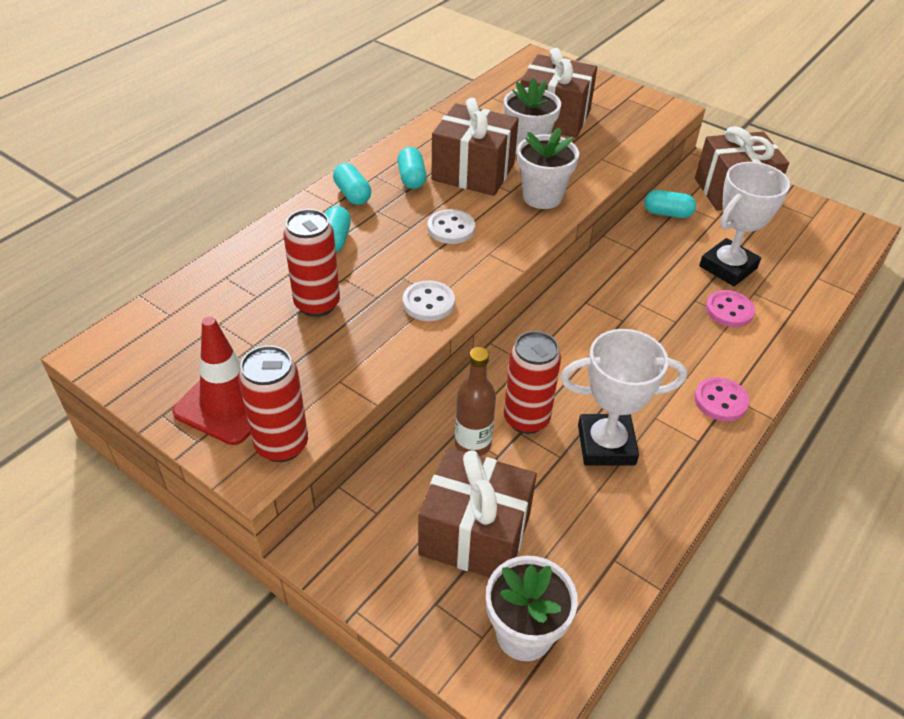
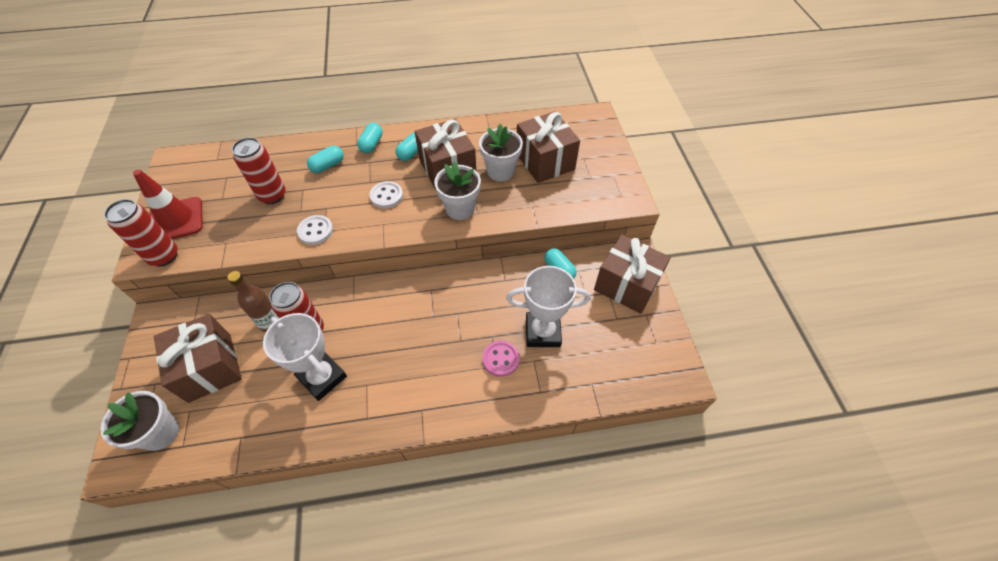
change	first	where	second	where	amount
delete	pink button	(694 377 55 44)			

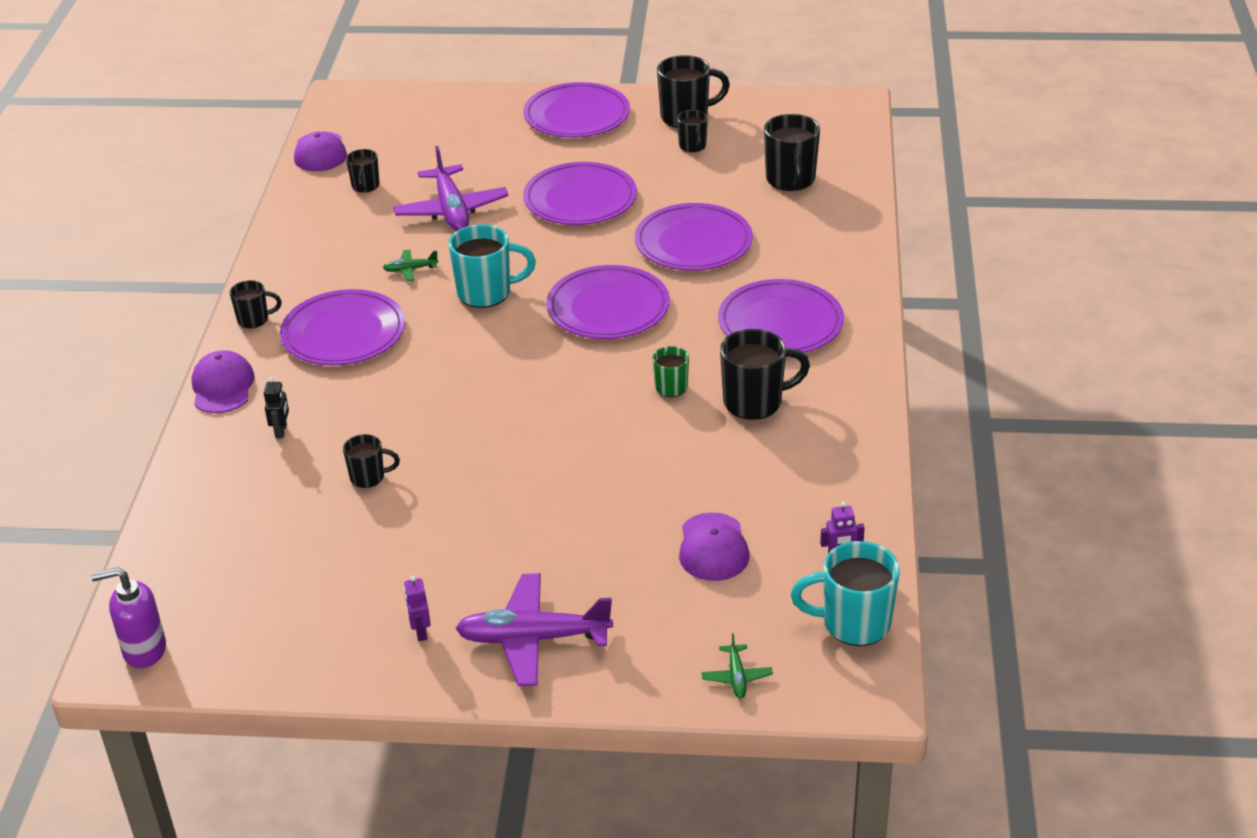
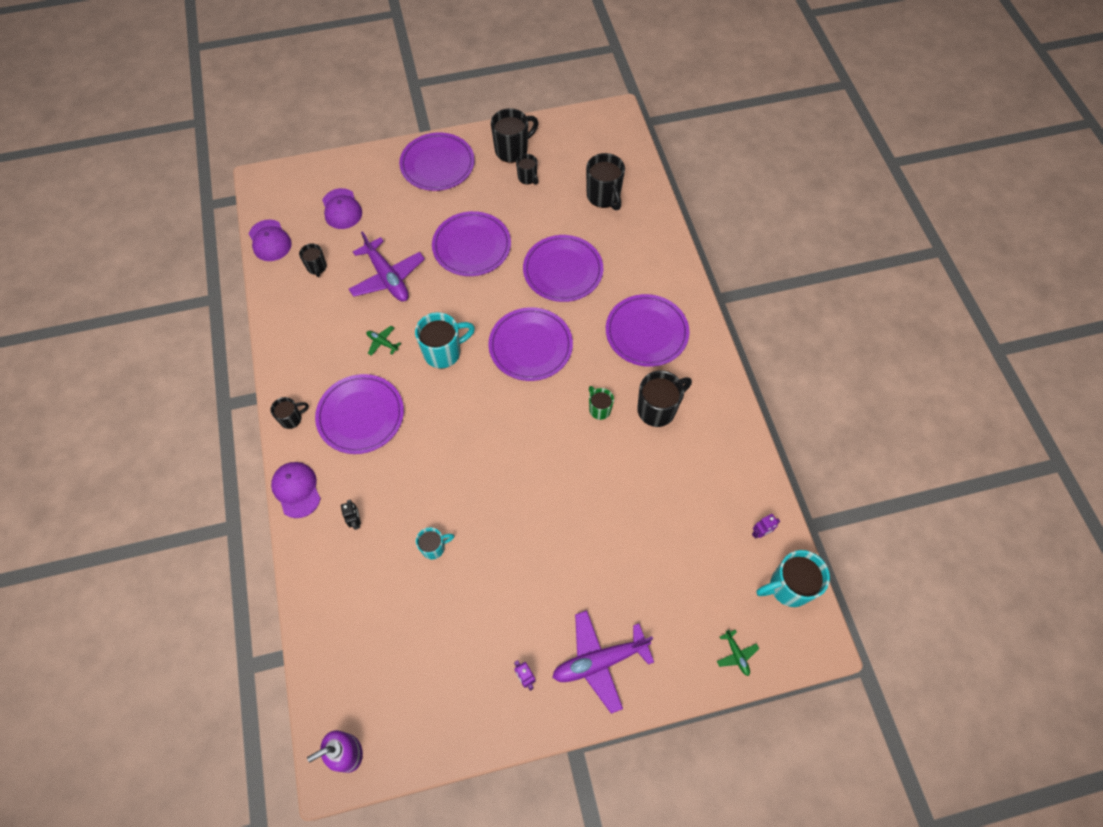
change	first	where	second	where	amount
move	purple cap	(679 512 70 69)		(322 188 40 41)	
recolor	black mug	(343 434 57 54)	turquoise mug	(416 527 38 32)	
rotate	green plane	(383 250 56 31)		(366 326 35 30)	60 degrees clockwise

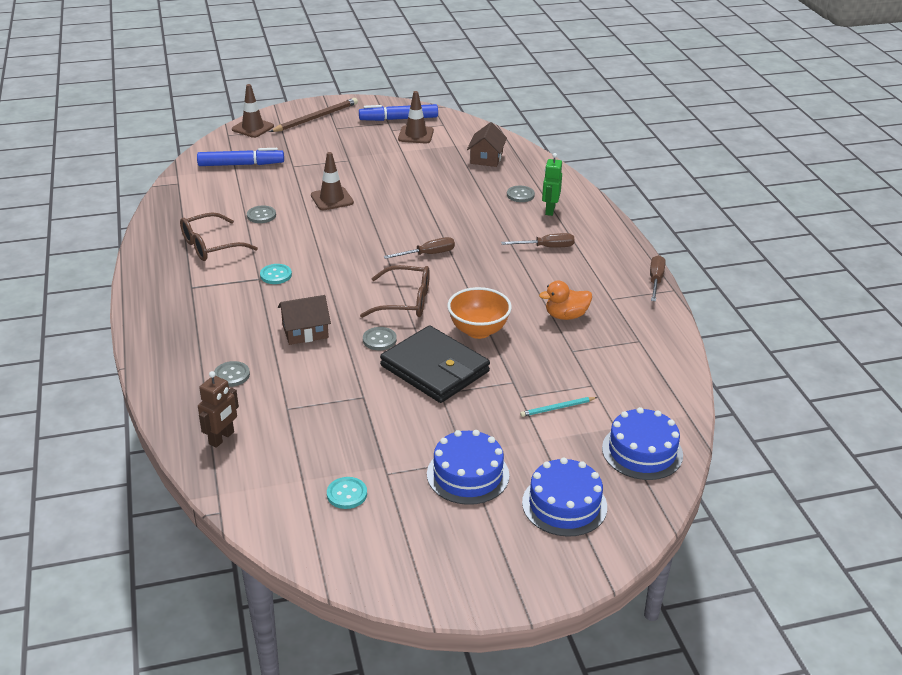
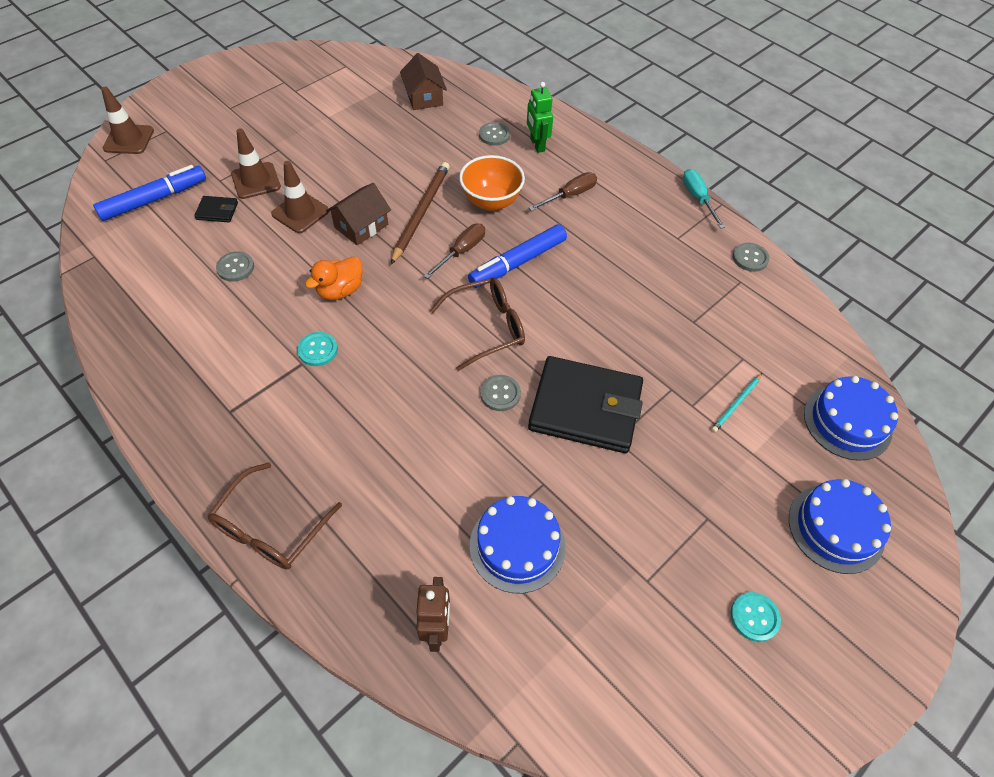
change	first	where	second	where	amount
insert			black wallet	(194 196 44 26)	
move	brown glasses	(180 212 78 49)		(207 462 135 107)	
move	grey button	(214 361 36 26)		(733 243 37 29)	
move	brown pencil	(270 98 88 34)		(391 162 59 102)	
move	brown house	(278 295 53 50)		(326 183 65 62)	
move	turquoise button	(327 477 40 32)		(730 592 51 50)	
move	blue marker	(359 104 79 17)		(468 224 99 64)	
move	brown traffic cone	(398 91 36 52)		(231 128 50 71)	
move	blue cake	(427 430 82 75)		(470 496 96 97)	
move	orange bowl	(447 287 65 52)		(459 155 66 56)	
move	orange duck	(539 280 53 40)		(305 256 57 44)	
recolor	brown screwdriver	(650 255 15 46)	turquoise screwdriver	(683 169 42 60)	

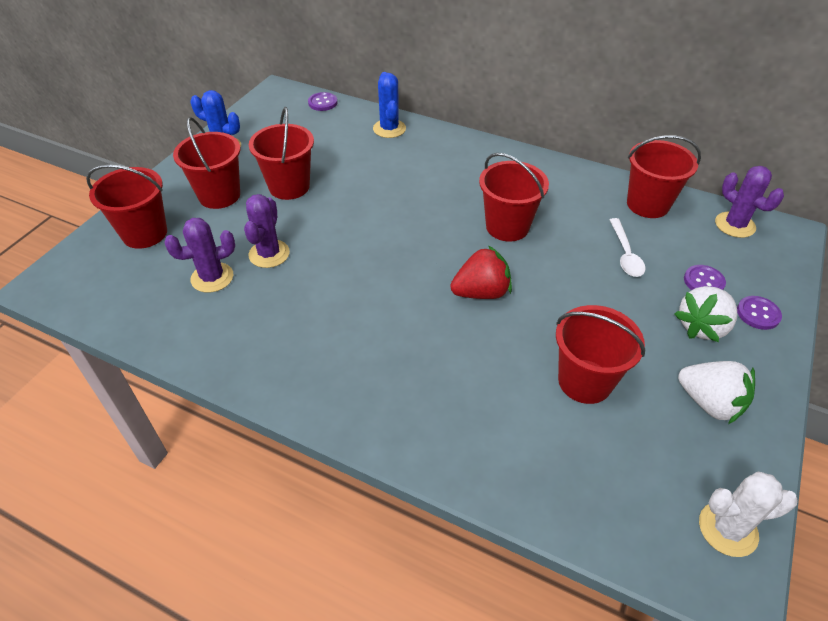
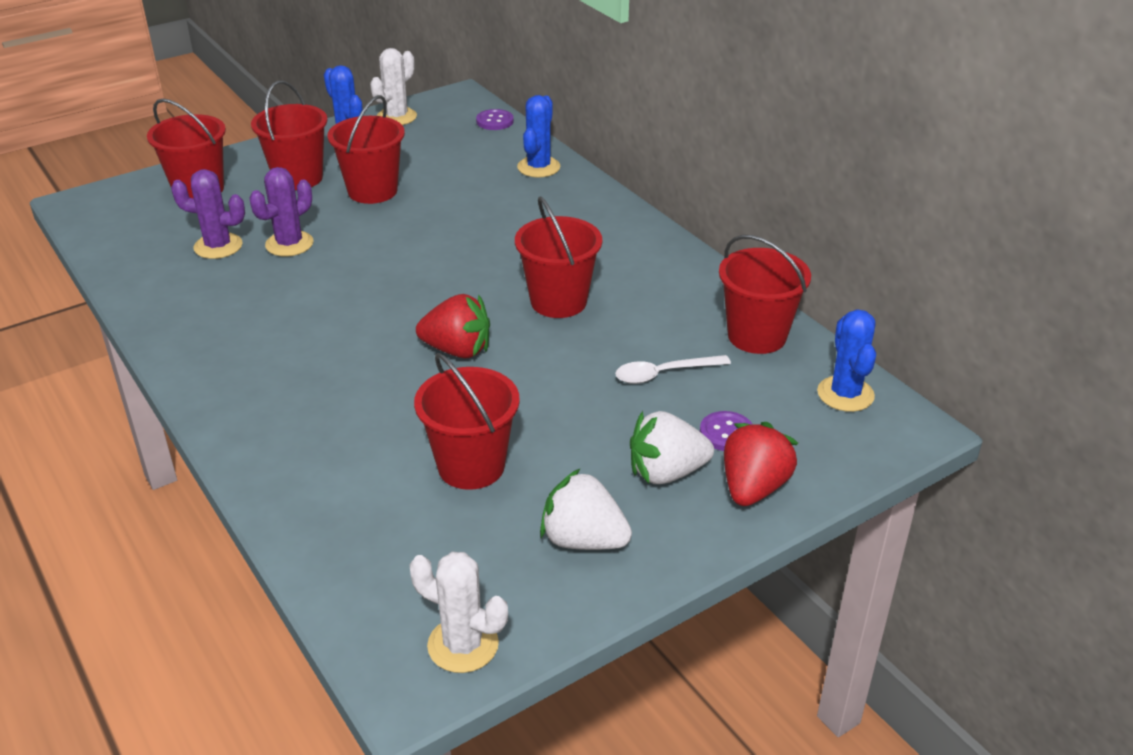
change	first	where	second	where	amount
insert			white cactus	(370 48 47 77)	
replace	purple button	(737 296 45 34)	red strawberry	(724 422 74 84)	
recolor	purple cactus	(715 166 69 72)	blue cactus	(817 309 59 103)	
rotate	white spoon	(610 218 36 59)		(615 355 116 29)	45 degrees clockwise
rotate	white strawberry	(678 361 77 63)		(540 469 92 81)	135 degrees clockwise

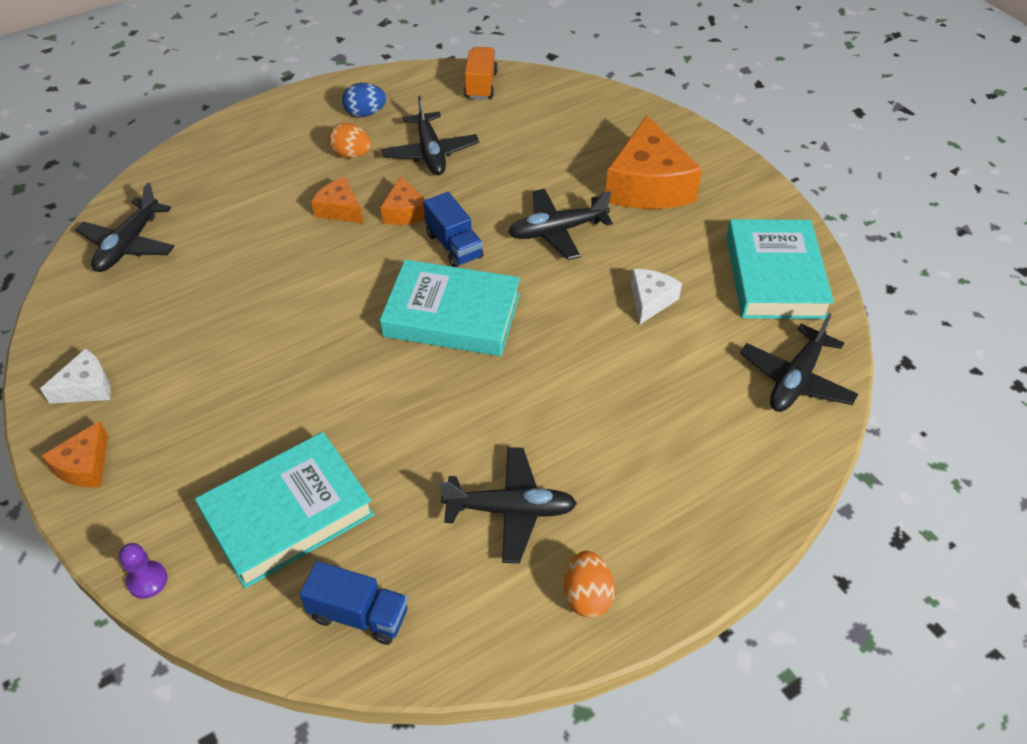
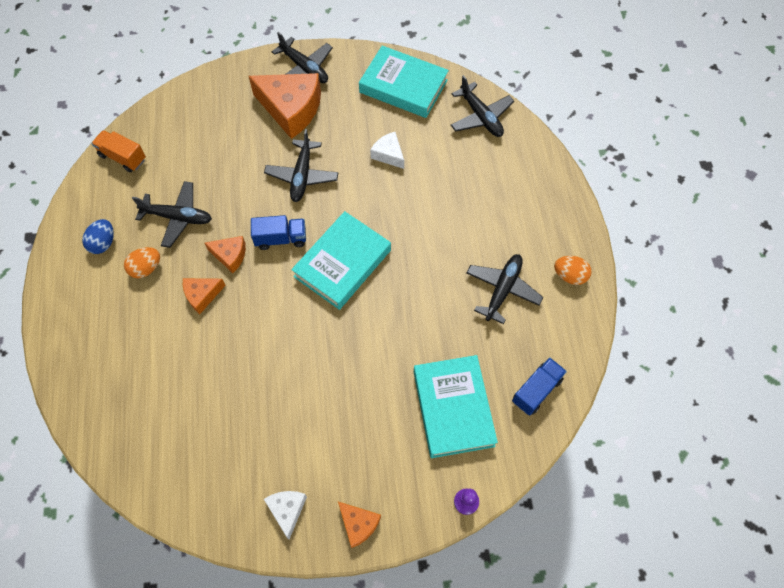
change	first	where	second	where	amount
move	black plane	(75 182 100 90)		(272 32 61 51)	

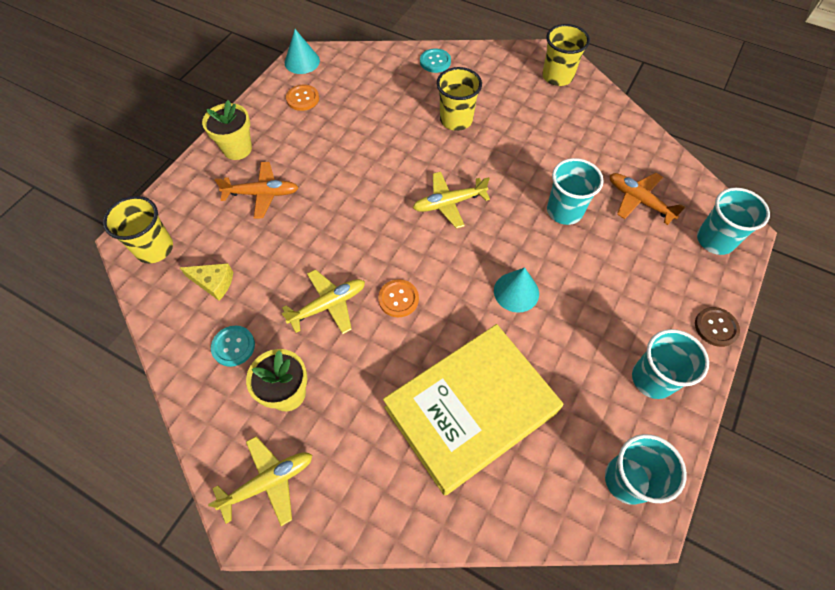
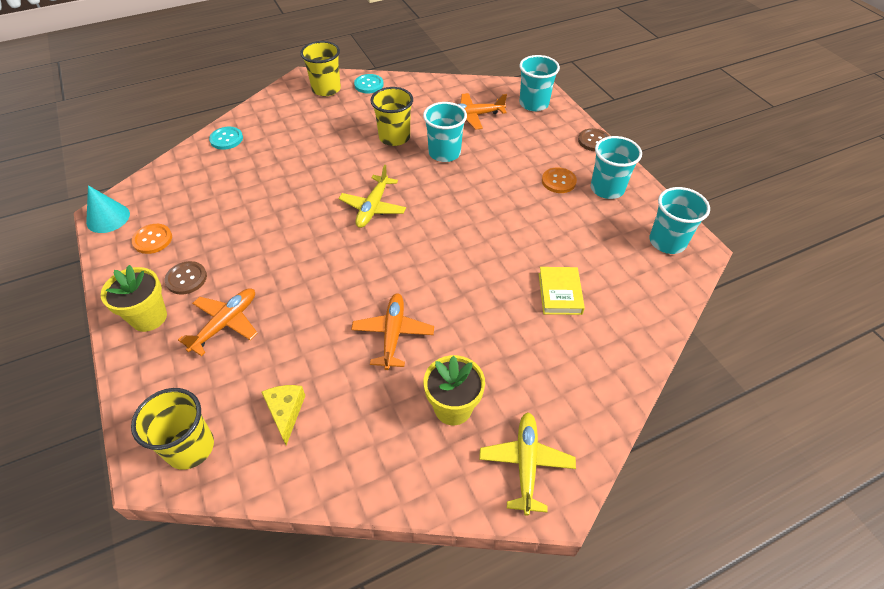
change	first	where	second	where	amount
delete	turquoise cone	(494 267 45 46)			
insert			brown button	(165 261 42 34)	
move	turquoise button	(211 326 44 41)		(354 74 30 19)	
move	orange button	(378 279 41 38)		(542 167 35 26)	
move	yellow cup	(437 67 45 64)		(371 87 42 59)	
recolor	yellow plane	(282 269 83 65)	orange plane	(351 293 83 77)	
rotate	yellow cheese	(180 263 53 38)		(262 385 43 60)	60 degrees counterclockwise
resize	yellow book	(383 324 180 172)		(539 267 46 48)	x0.42

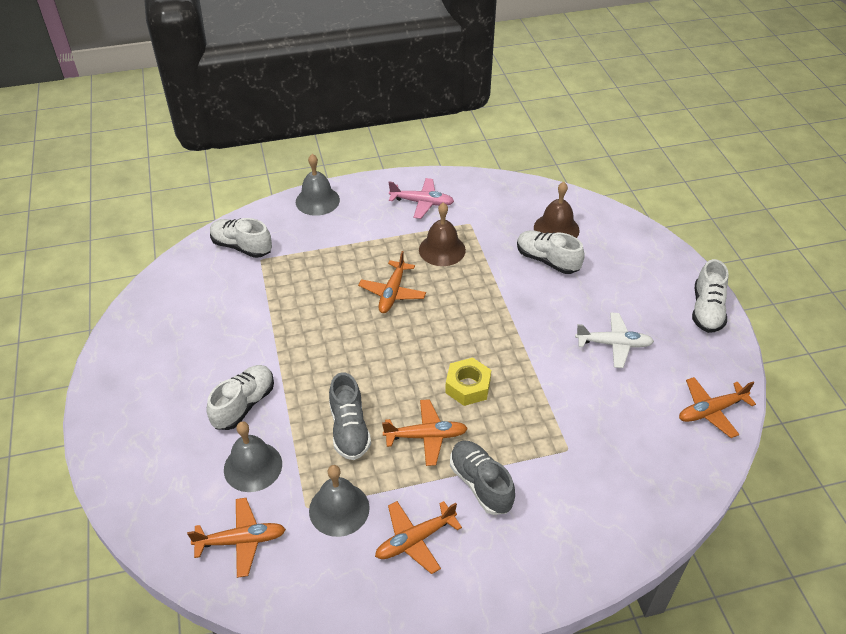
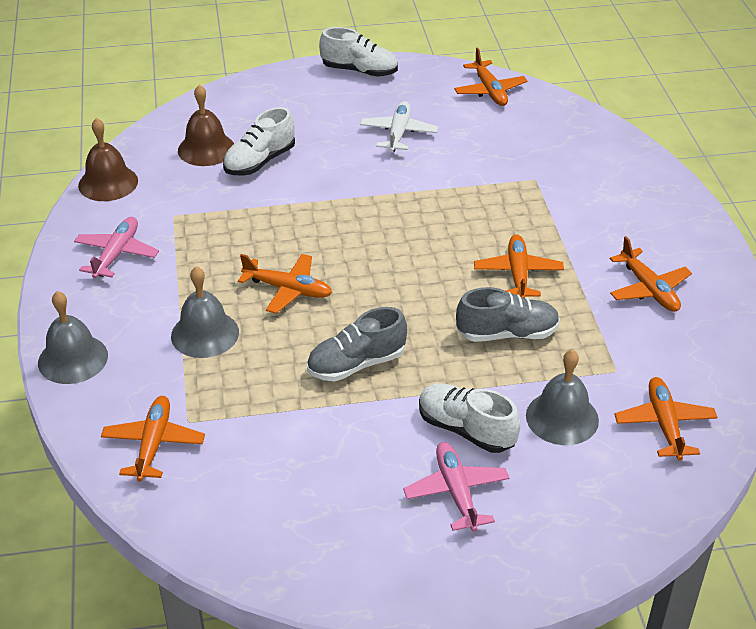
change	first	where	second	where	amount
delete	yellow nut	(445 358 46 48)			
insert			pink plane	(403 442 106 90)	
move	grey bell	(309 465 61 72)		(171 266 68 92)	
move	brown bell	(419 203 47 63)		(78 118 60 83)	
move	grey shoe	(450 440 65 75)		(307 307 100 74)	
replace	white shoe	(210 218 62 40)	orange plane	(101 396 104 86)	

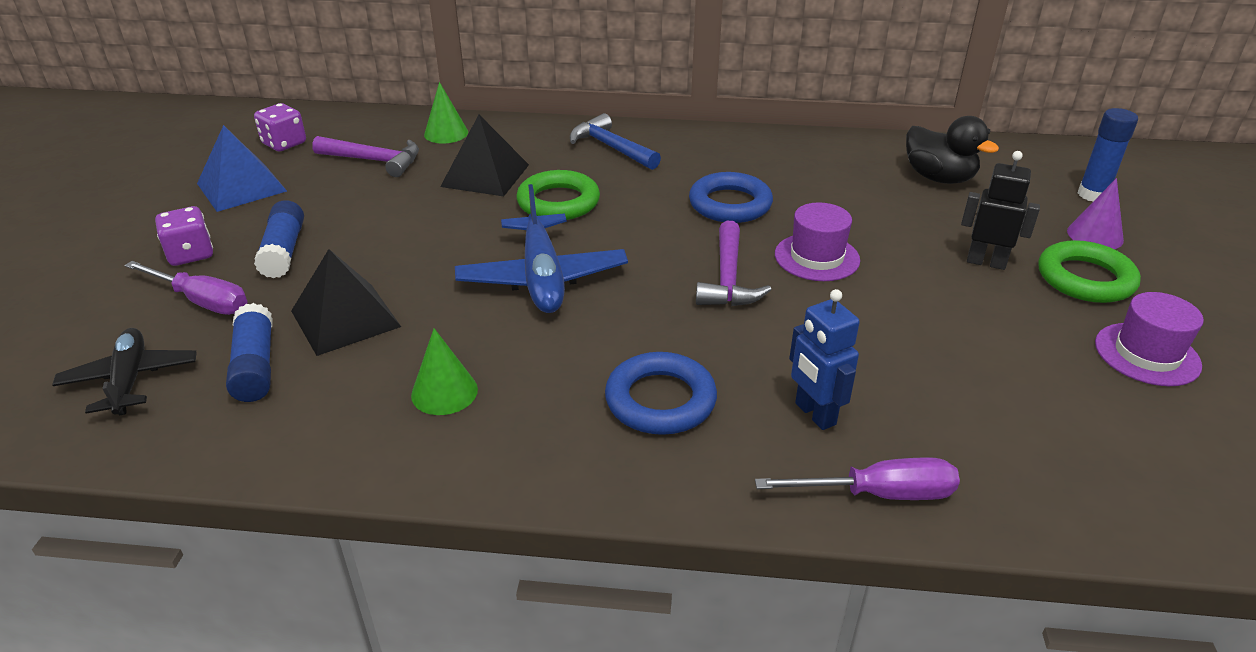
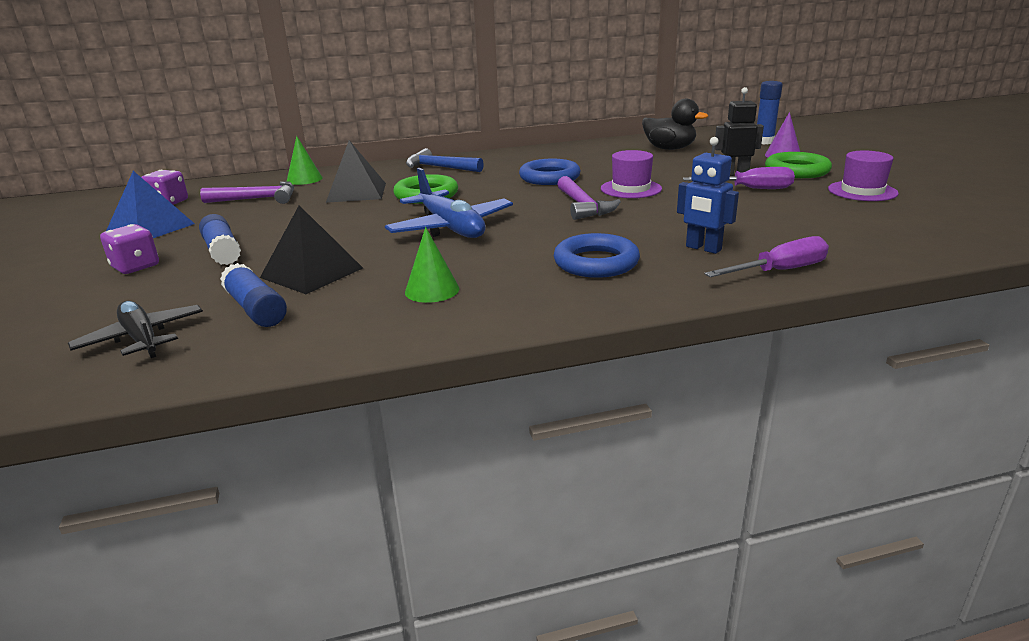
change	first	where	second	where	amount
move	purple screwdriver	(124 261 124 54)		(683 167 112 22)	

